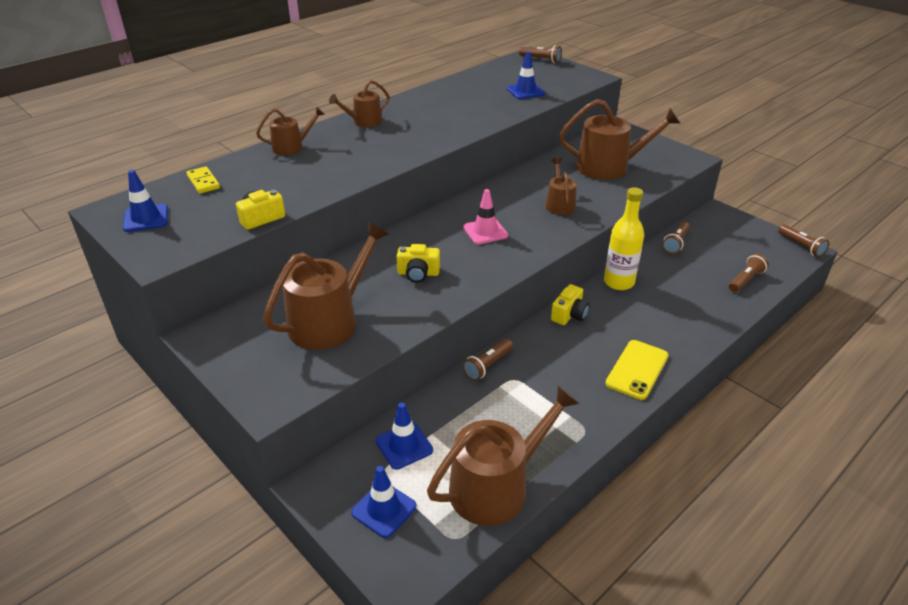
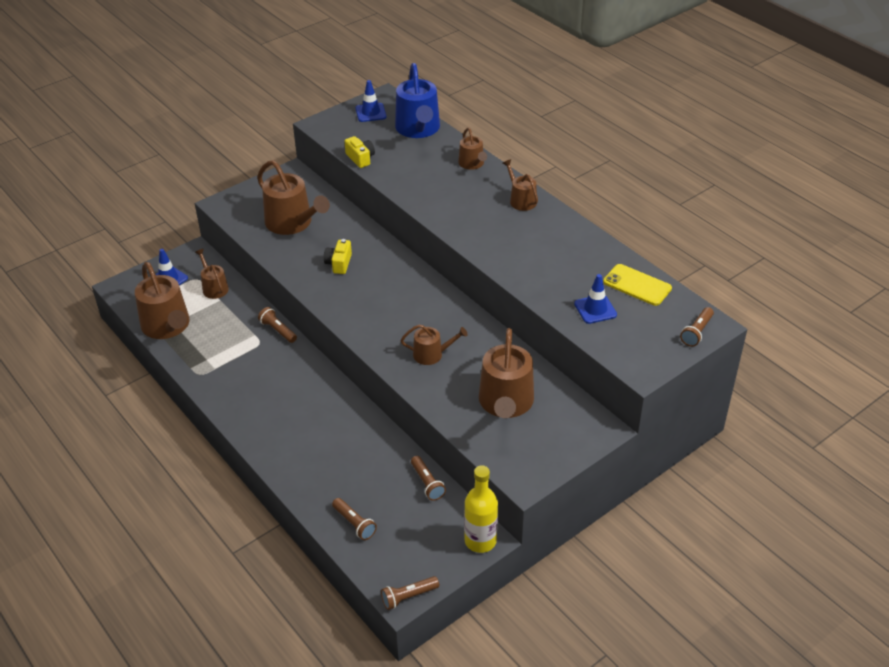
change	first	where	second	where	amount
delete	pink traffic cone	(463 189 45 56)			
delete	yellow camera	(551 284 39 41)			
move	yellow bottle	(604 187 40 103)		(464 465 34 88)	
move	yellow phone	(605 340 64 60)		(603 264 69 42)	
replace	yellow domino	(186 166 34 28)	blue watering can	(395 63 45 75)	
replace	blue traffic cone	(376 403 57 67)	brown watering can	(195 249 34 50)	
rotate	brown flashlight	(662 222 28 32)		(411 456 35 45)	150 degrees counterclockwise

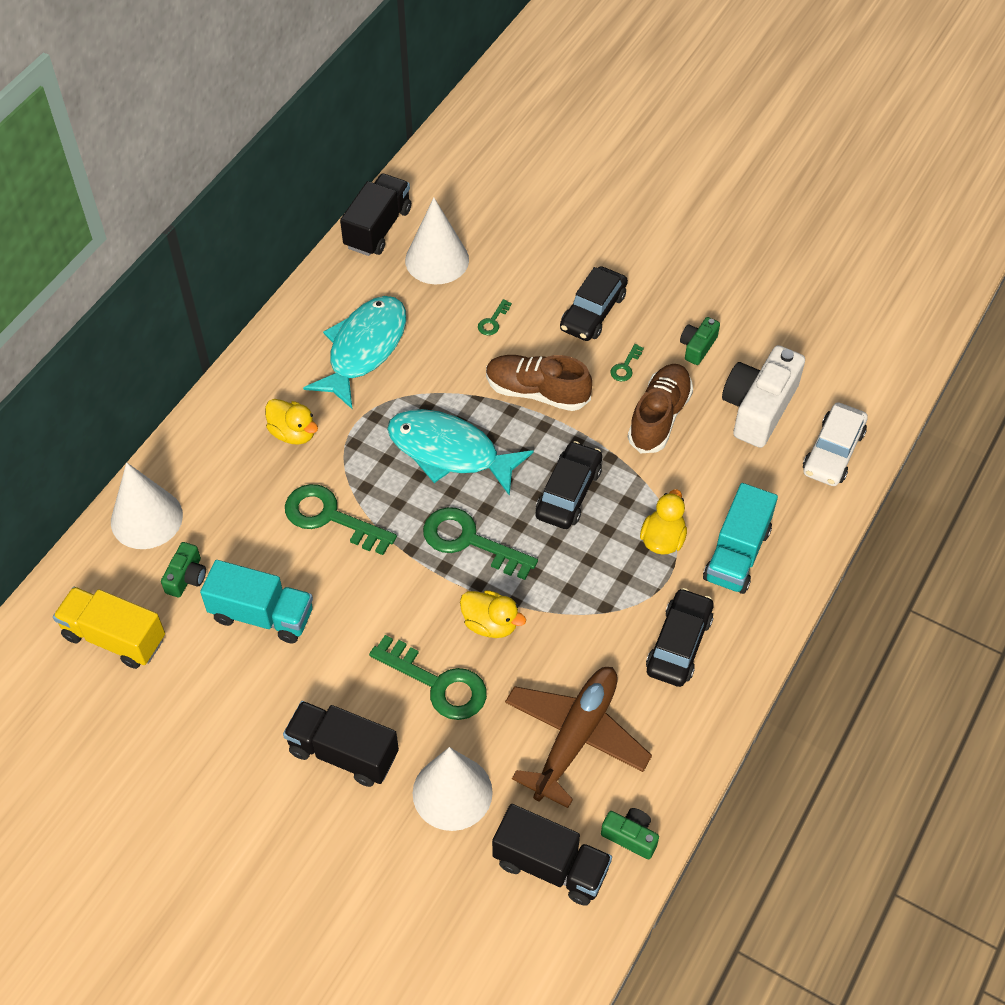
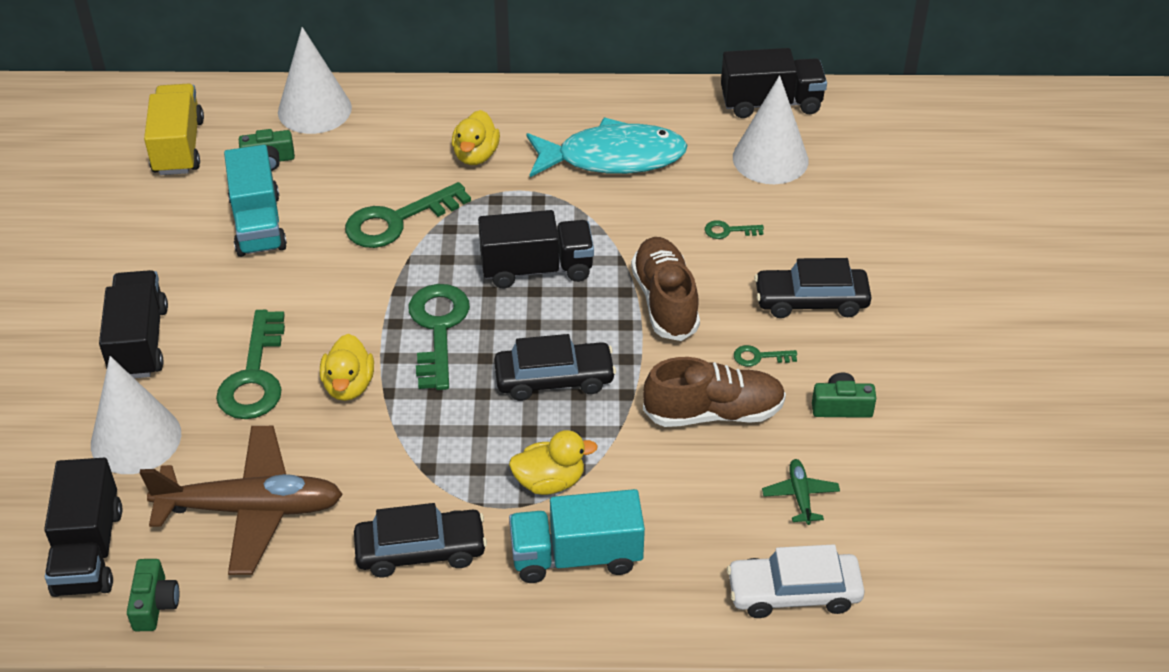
change	first	where	second	where	amount
replace	turquoise fish	(387 409 147 87)	black truck	(478 210 116 78)	
replace	white camera	(722 345 83 103)	green plane	(762 459 78 66)	
rotate	green key	(285 484 112 71)		(345 182 126 66)	120 degrees counterclockwise

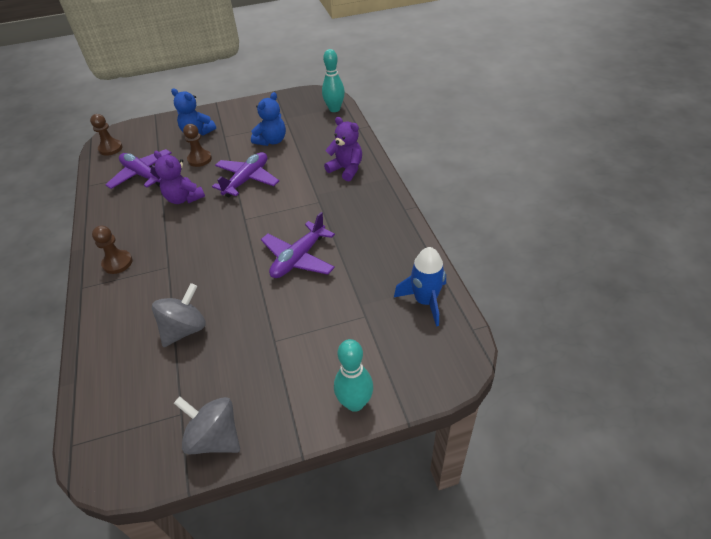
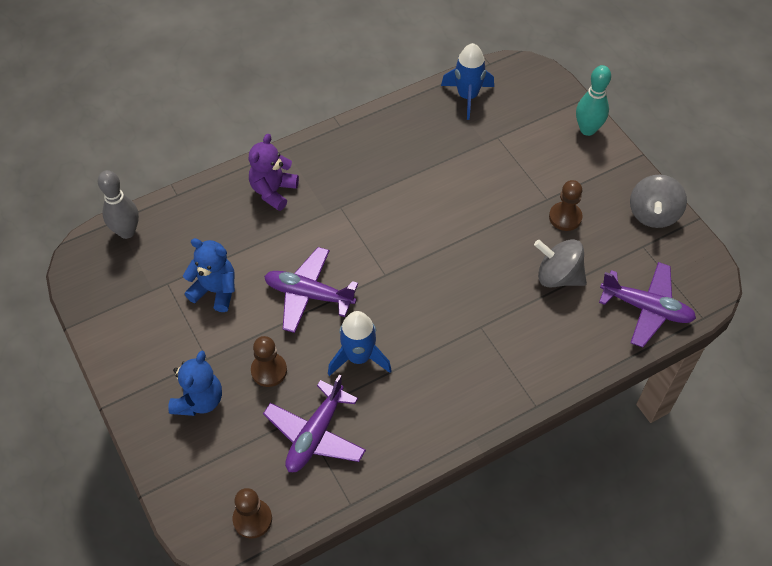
change	first	where	second	where	amount
move	brown pawn	(92 226 41 48)		(549 180 34 51)	
move	purple plane	(261 212 74 66)		(599 262 97 85)	
replace	purple teddy bear	(154 151 51 53)	blue rocket	(328 311 64 65)	
recolor	turquoise bowling pin	(322 49 23 63)	grey bowling pin	(98 170 41 69)	

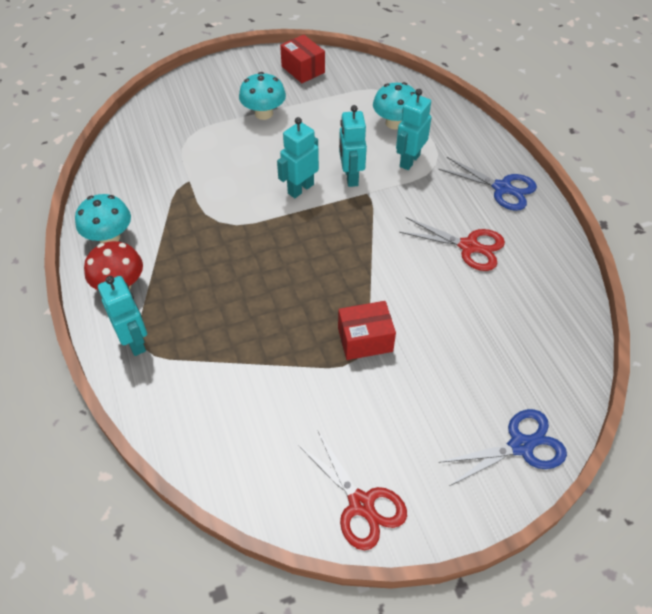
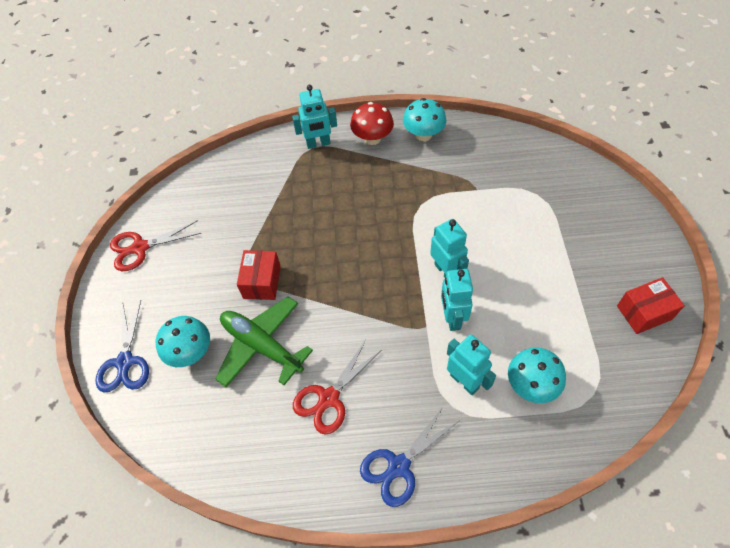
change	first	where	second	where	amount
insert			green plane	(215 297 98 90)	
move	turquoise mushroom	(239 72 47 48)		(156 316 54 51)	
rotate	turquoise robot	(339 105 28 82)		(441 269 32 62)	105 degrees counterclockwise

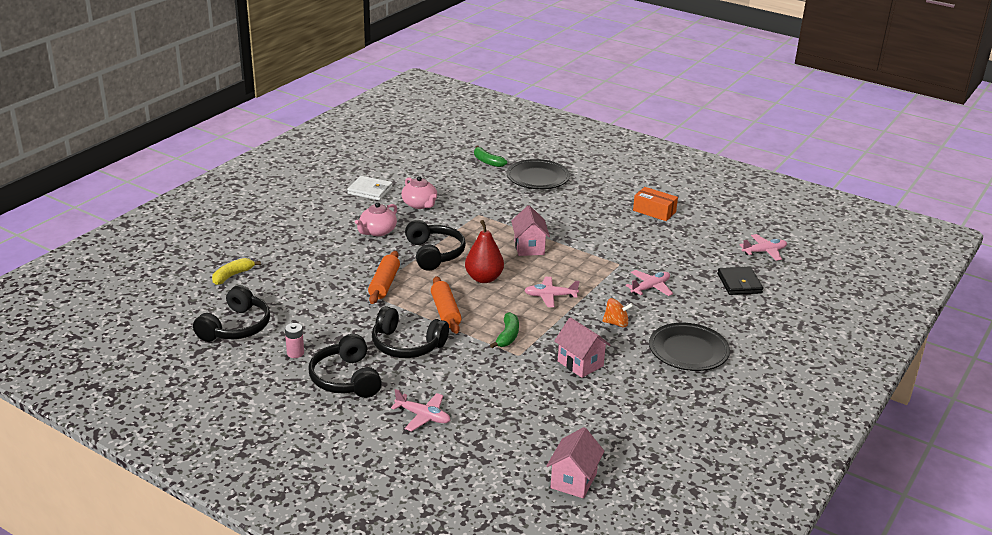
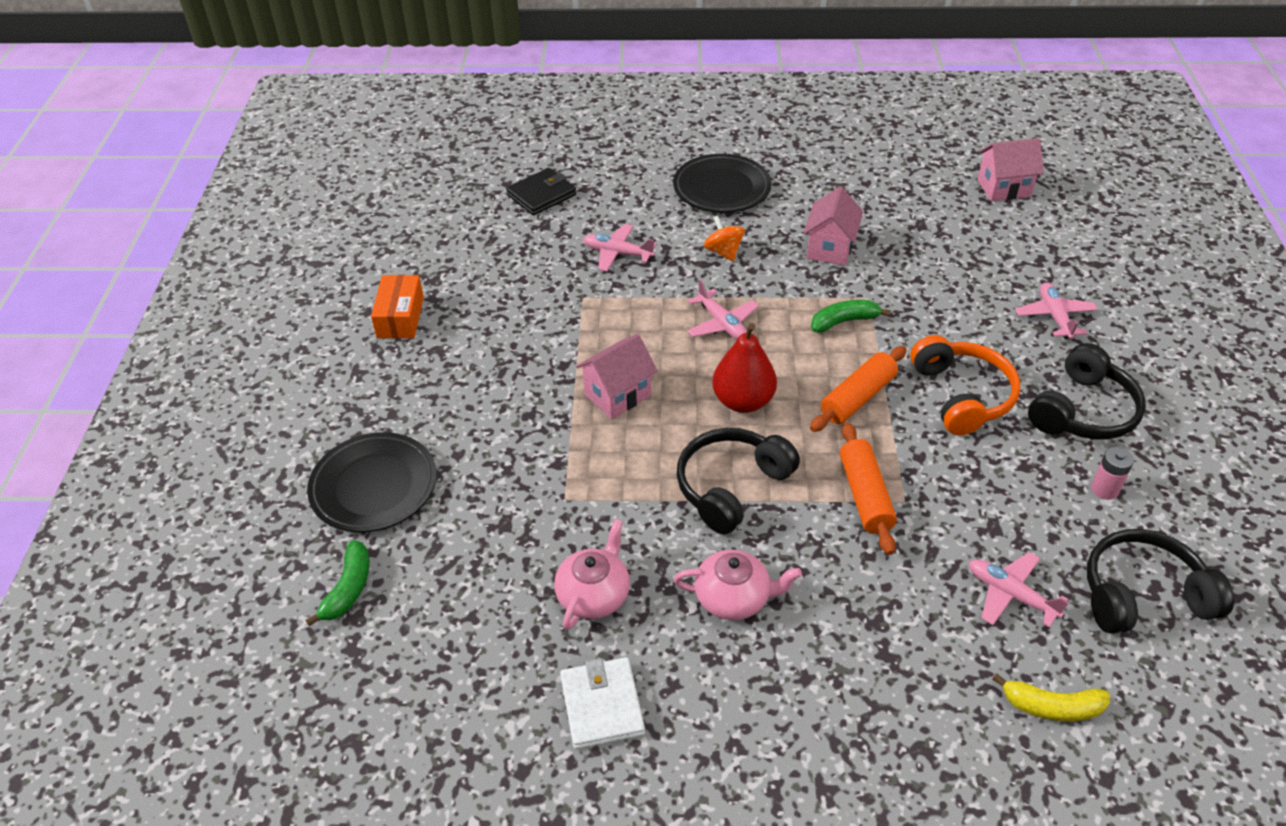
change	first	where	second	where	amount
move	pink plane	(739 234 48 27)		(969 552 100 75)	
recolor	black headphones	(372 306 77 52)	orange headphones	(910 335 110 100)	
rotate	orange rolling pin	(368 251 32 53)		(840 423 57 132)	75 degrees counterclockwise

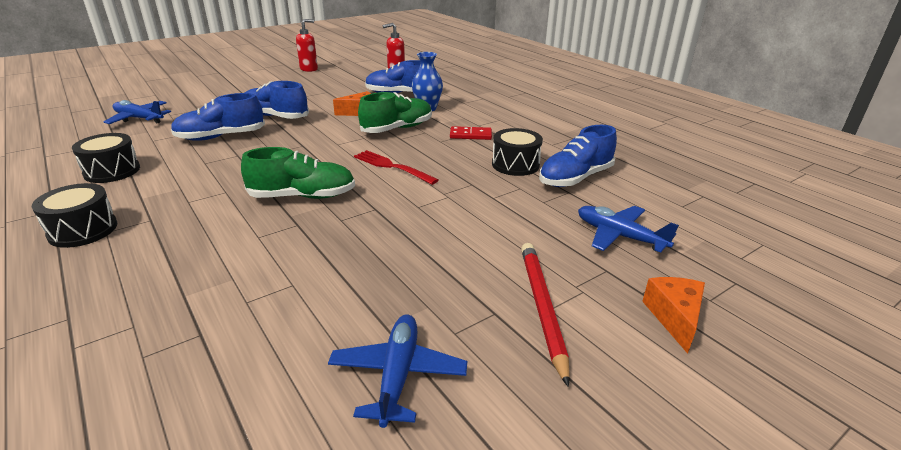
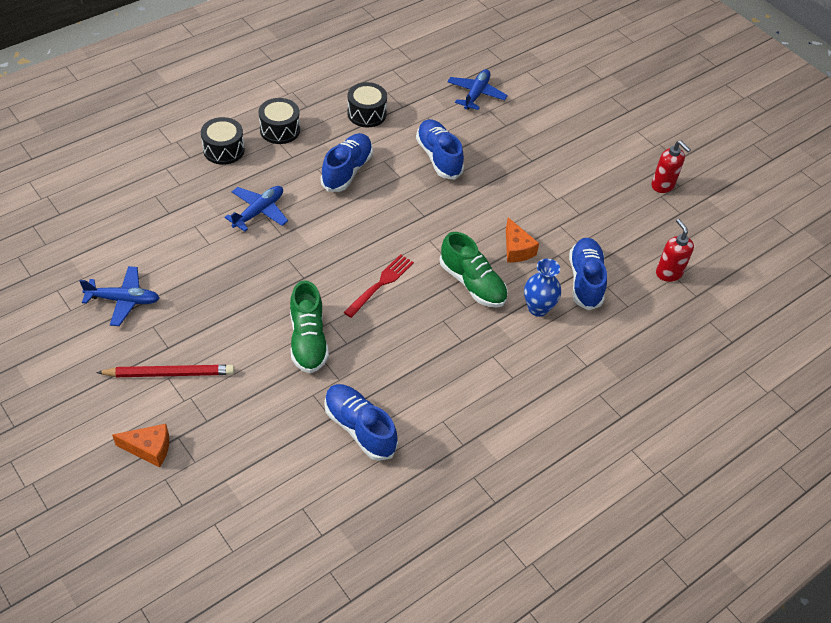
change	first	where	second	where	amount
delete	red domino	(450 126 42 14)			
move	green shoe	(241 147 114 52)		(290 280 39 93)	
move	blue shoe	(245 81 64 38)		(320 133 53 59)	
move	black drum	(492 128 51 48)		(201 117 44 48)	
move	blue plane	(578 206 101 47)		(225 186 63 46)	

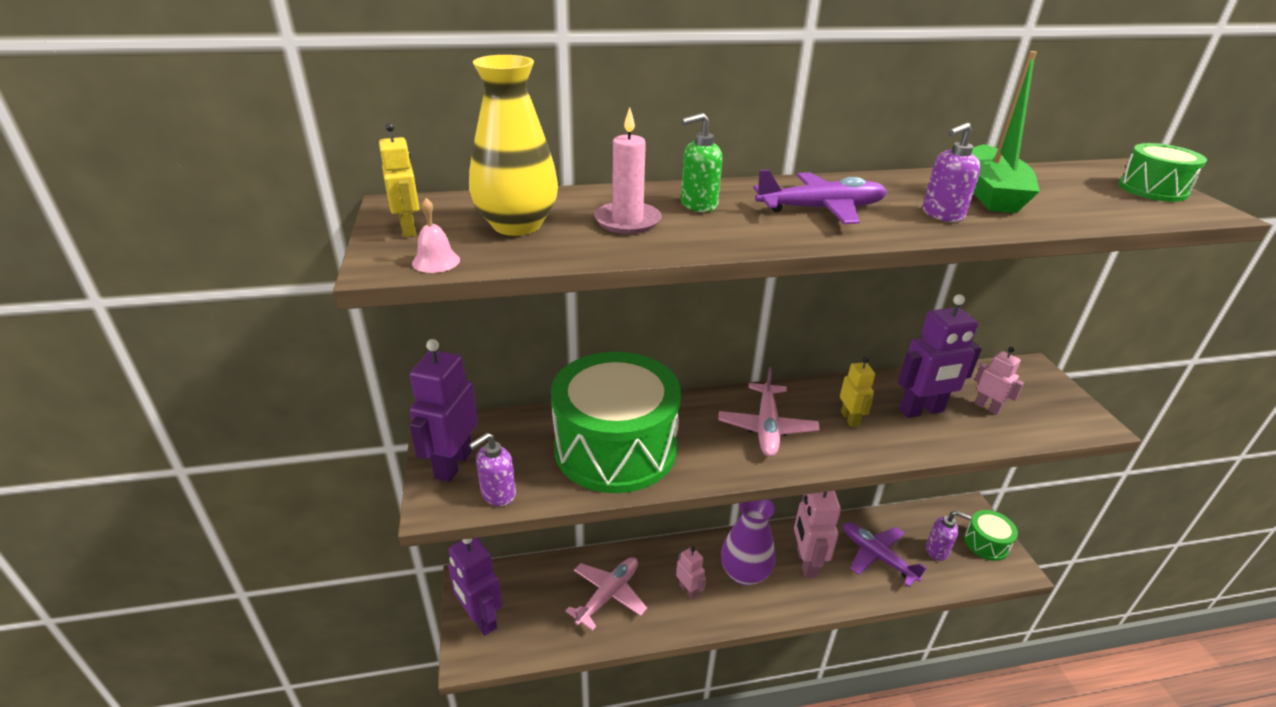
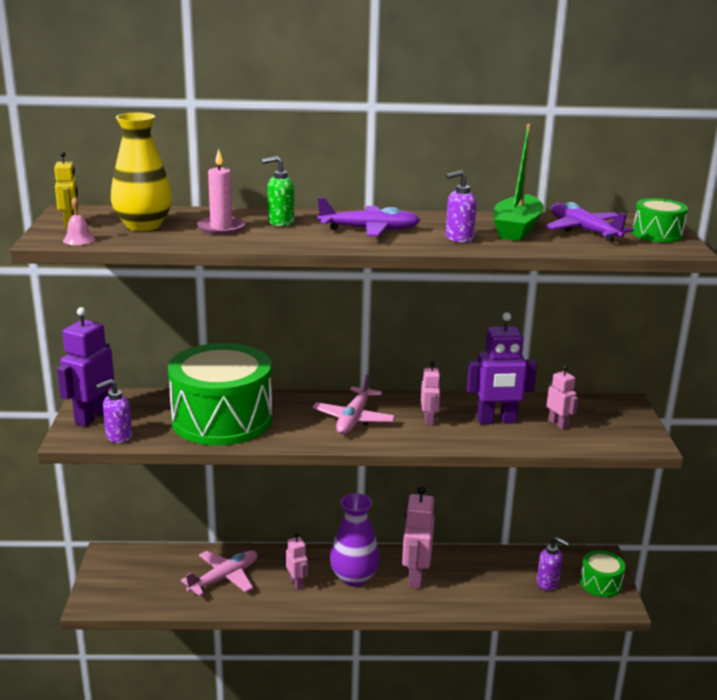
change	first	where	second	where	amount
delete	purple robot	(448 538 54 98)			
move	purple plane	(843 522 84 65)		(545 202 89 40)	
recolor	yellow robot	(840 357 35 70)	pink robot	(421 361 20 65)	

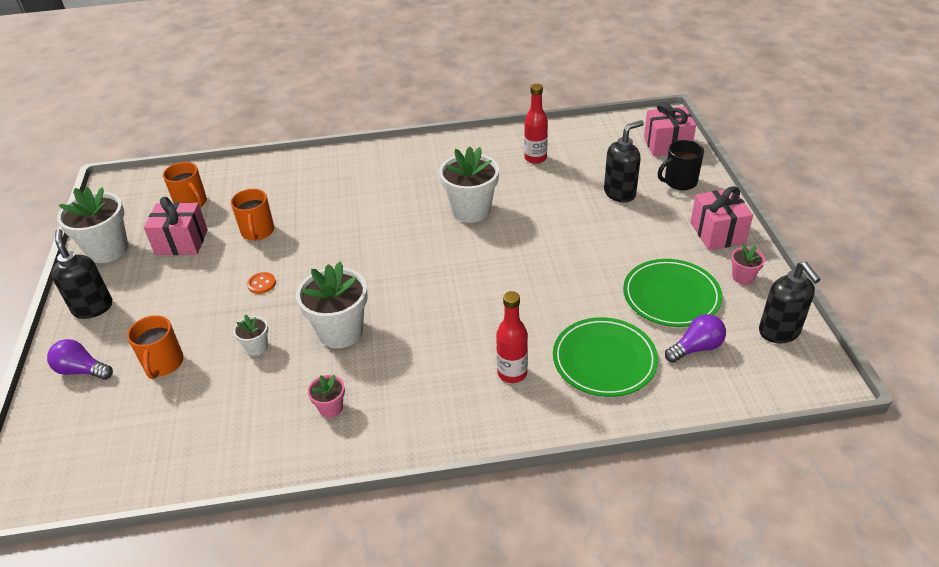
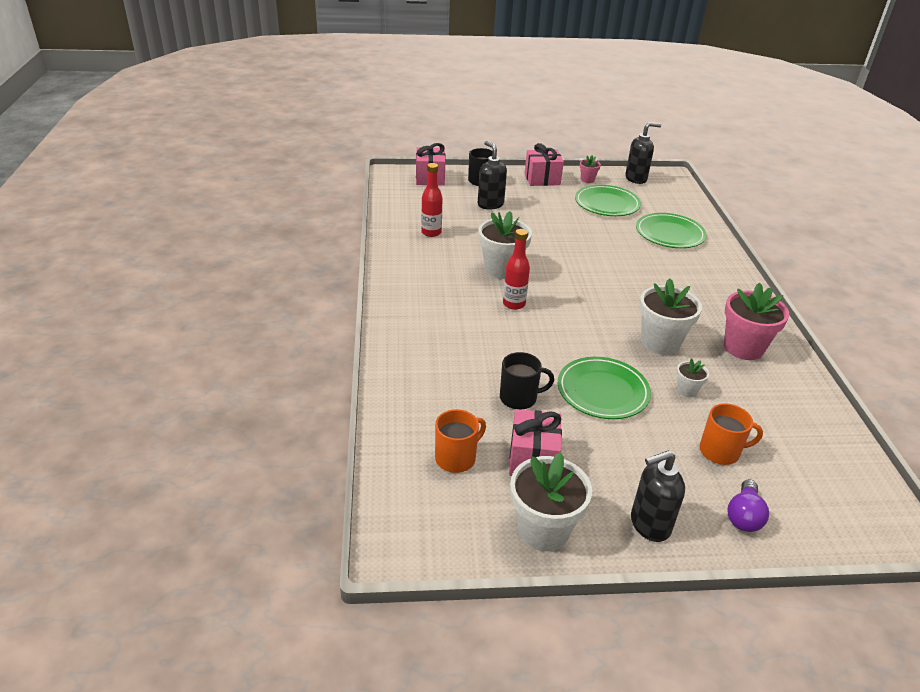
change	first	where	second	where	amount
delete	purple light bulb	(665 314 61 49)			
move	red bottle	(496 291 32 92)		(503 229 27 81)	
replace	orange button	(247 272 29 22)	green plate	(558 357 93 62)	
recolor	orange mug	(231 189 43 52)	black mug	(500 352 54 58)	
resize	pink flower pot	(308 375 37 43)		(724 283 65 77)	x2.06

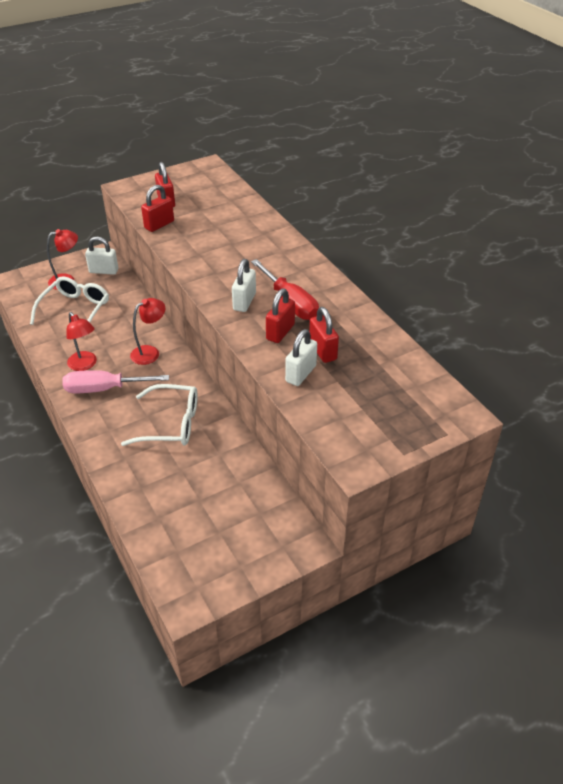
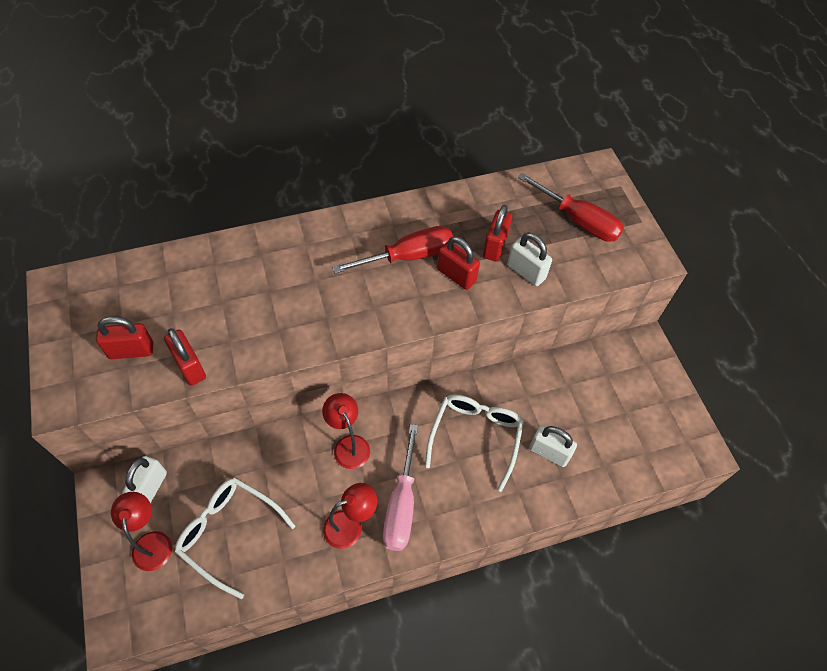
change	first	where	second	where	amount
insert			red screwdriver	(518 173 106 69)	
move	white padlock	(232 259 24 53)		(529 425 48 42)	
rotate	red padlock	(309 307 30 56)		(483 205 29 56)	60 degrees counterclockwise

